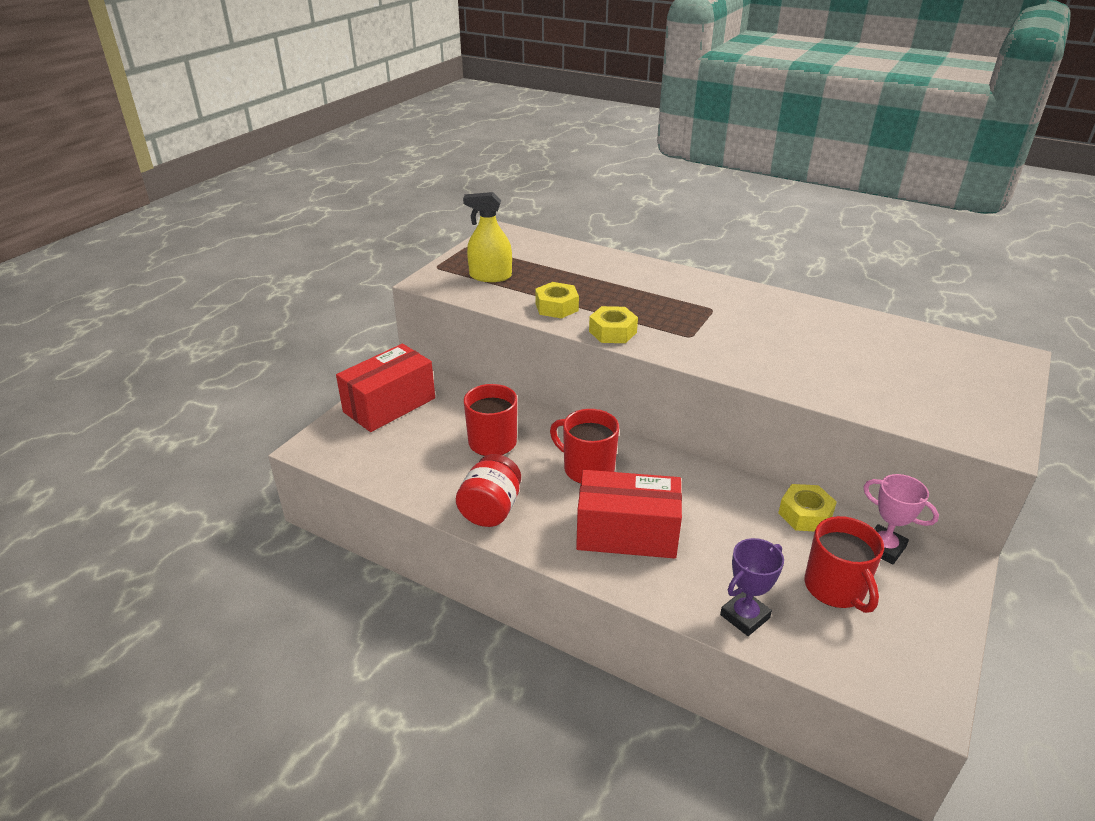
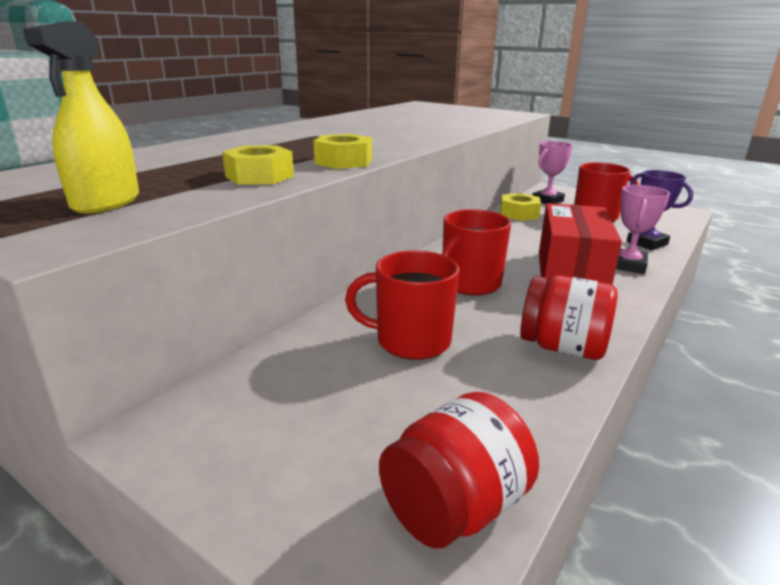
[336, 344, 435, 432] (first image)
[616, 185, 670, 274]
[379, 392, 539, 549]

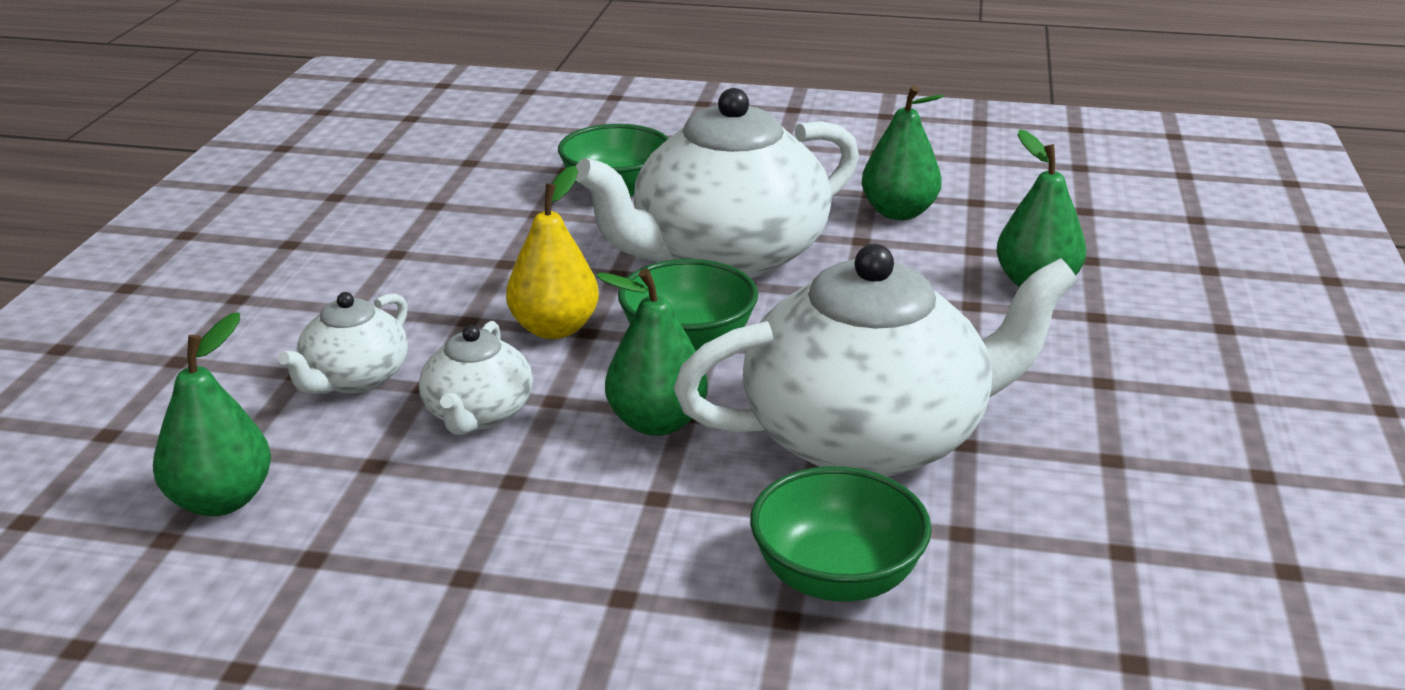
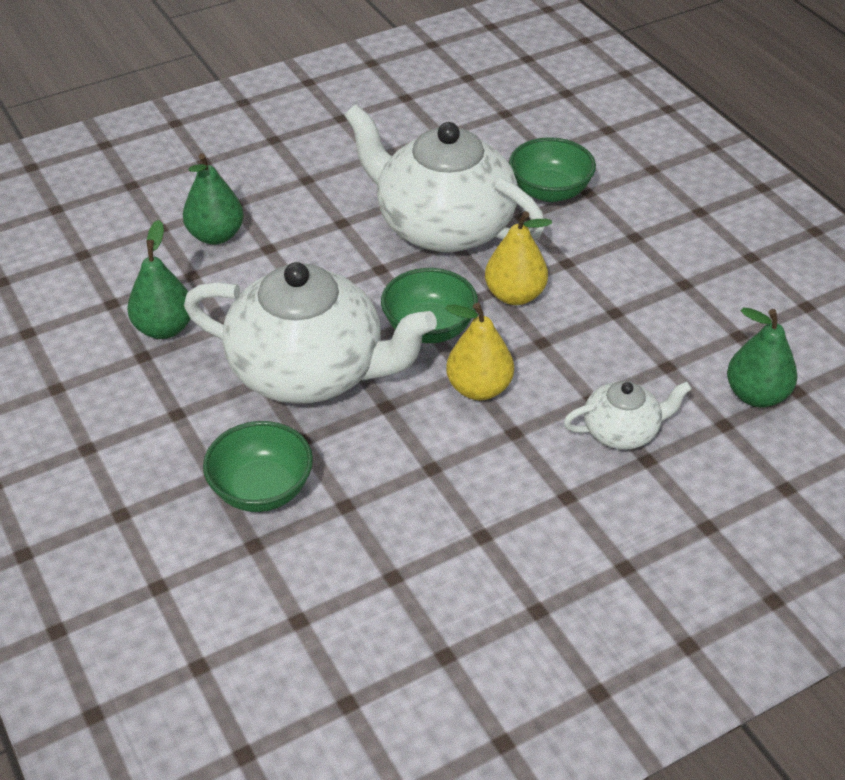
[485, 211, 552, 305]
[419, 321, 533, 435] (first image)

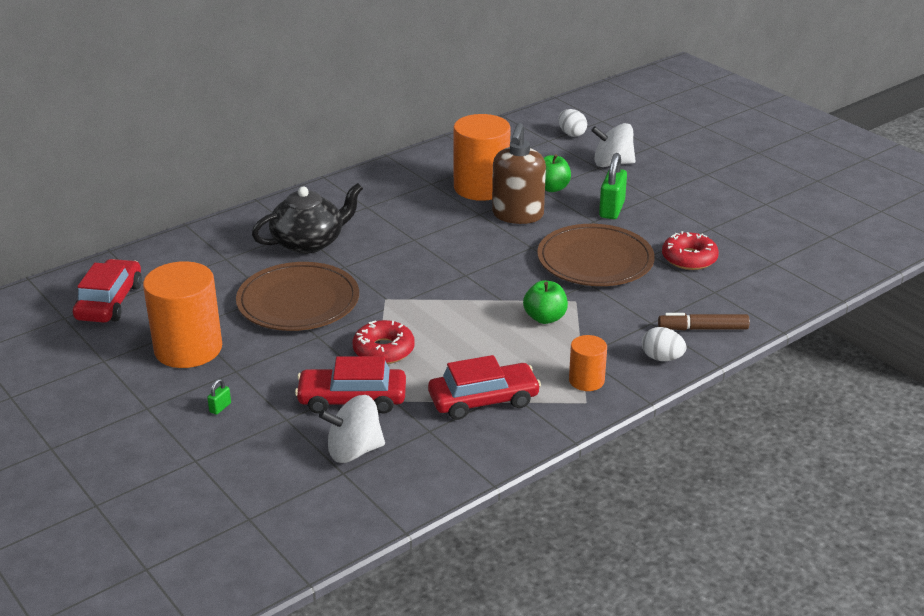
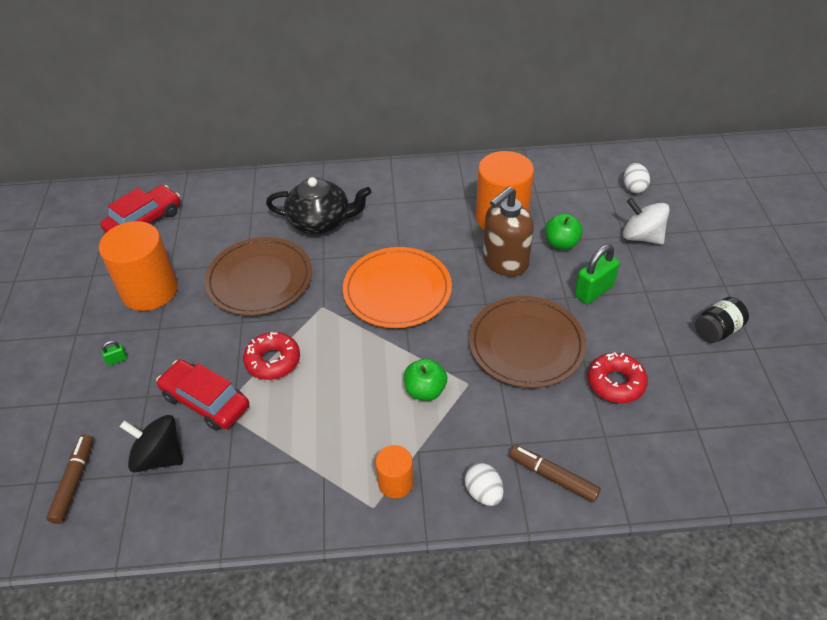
[428, 355, 541, 420] (first image)
[120, 415, 183, 473]
[343, 247, 452, 328]
[695, 297, 749, 343]
[46, 434, 93, 524]

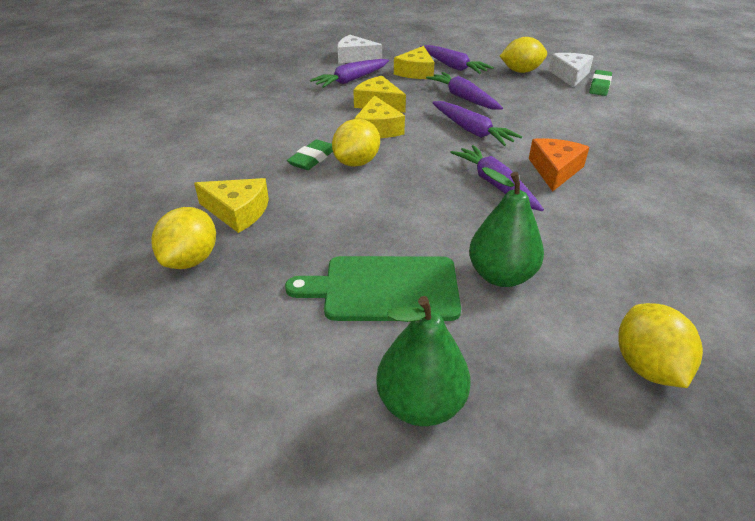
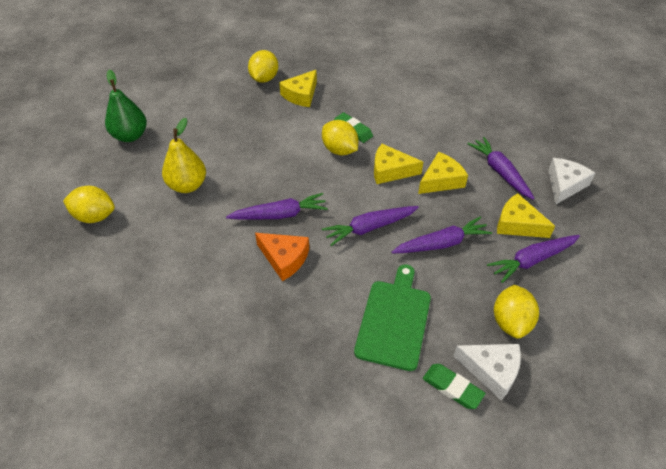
[162, 118, 206, 193]
[248, 50, 278, 83]
[354, 264, 431, 371]

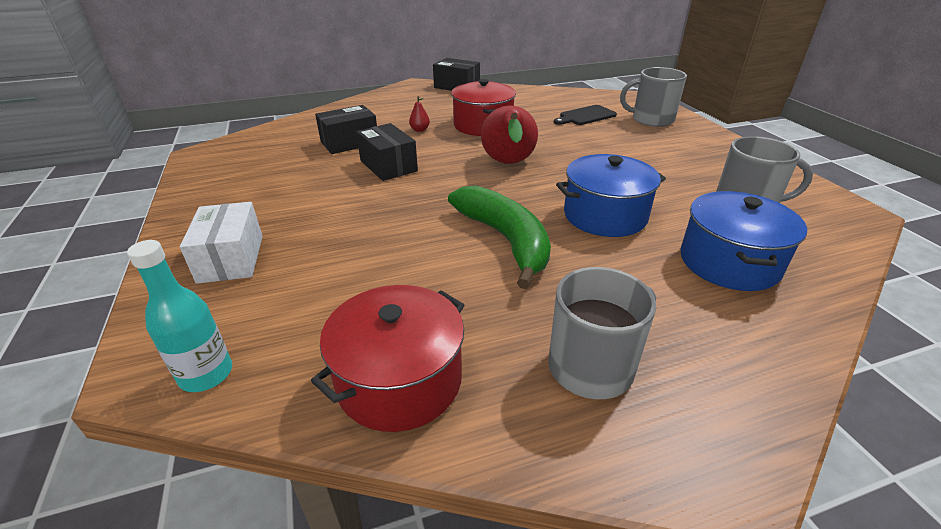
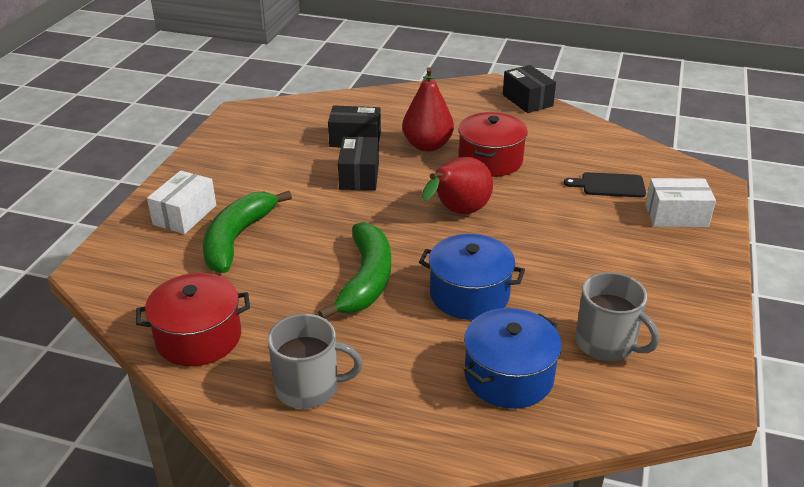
[645, 178, 716, 227]
[402, 67, 454, 152]
[127, 240, 232, 392] (first image)
[203, 191, 292, 273]

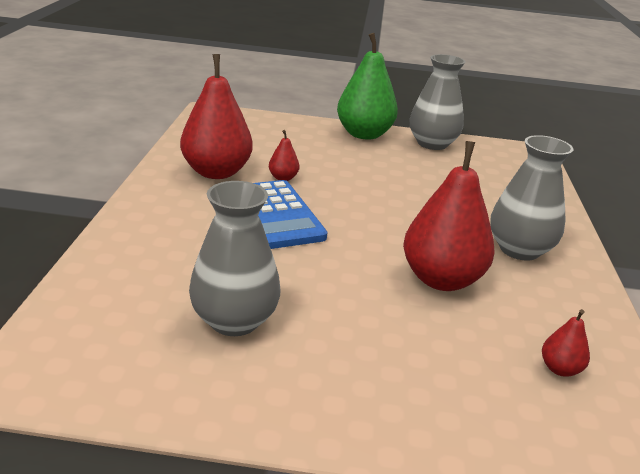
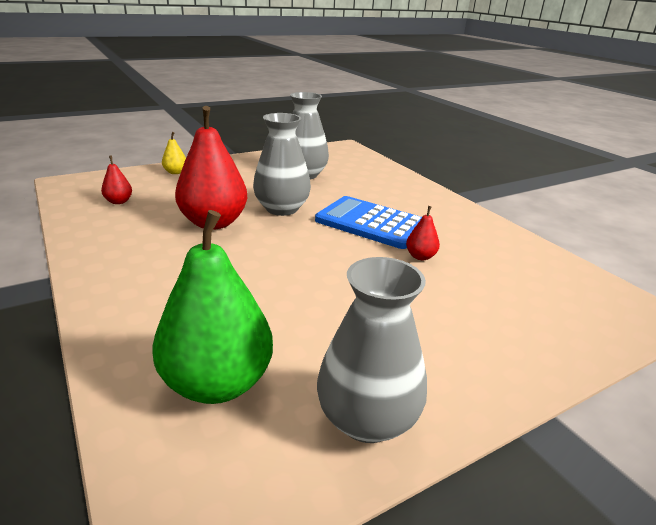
[153, 210, 273, 404]
[180, 54, 252, 179] (first image)
[253, 113, 311, 216]
[162, 132, 186, 174]

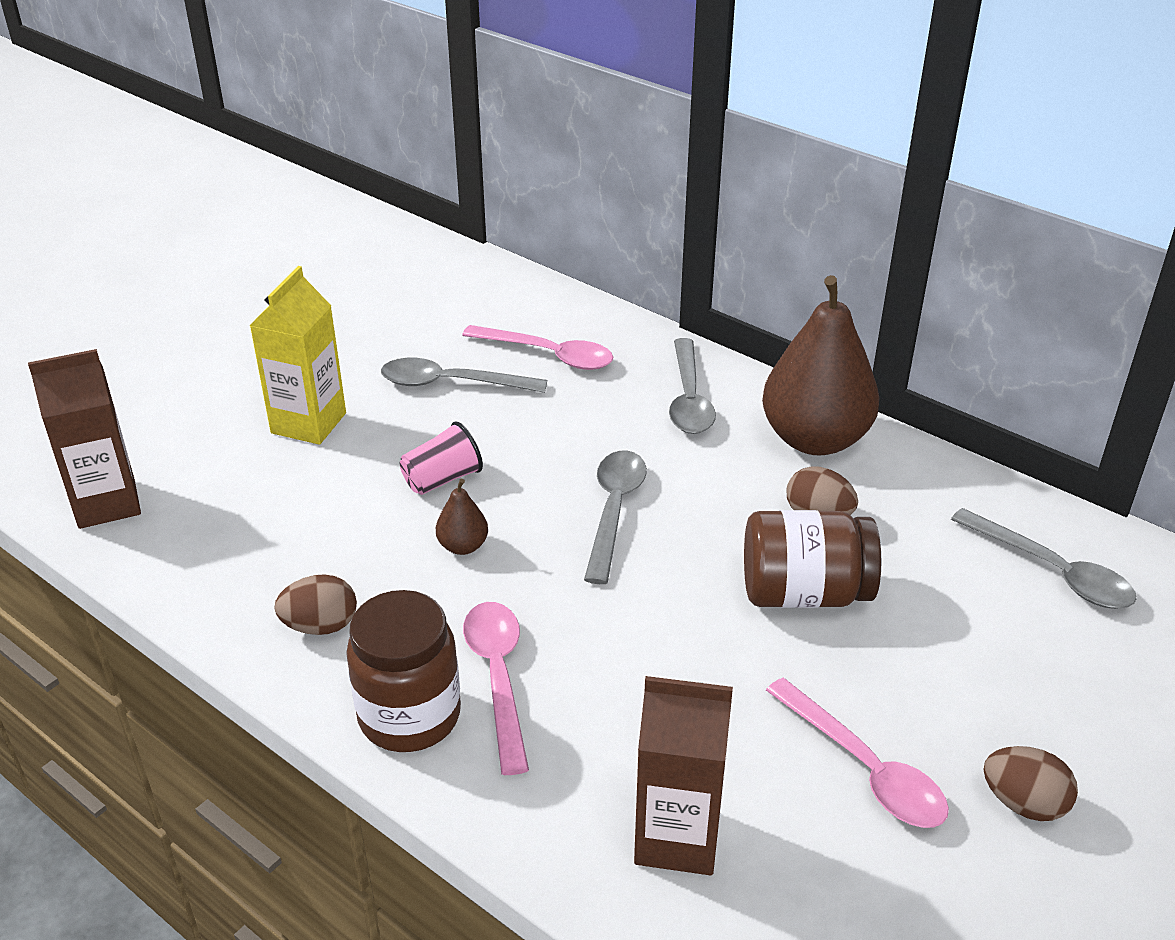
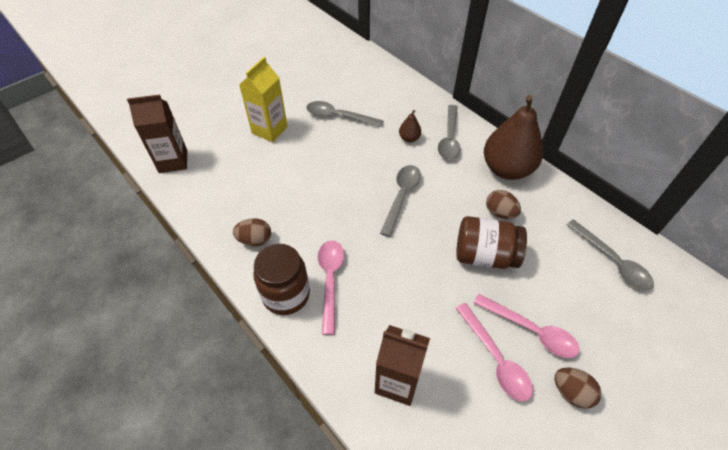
[473, 294, 580, 358]
[400, 421, 483, 495] (first image)
[399, 110, 421, 142]

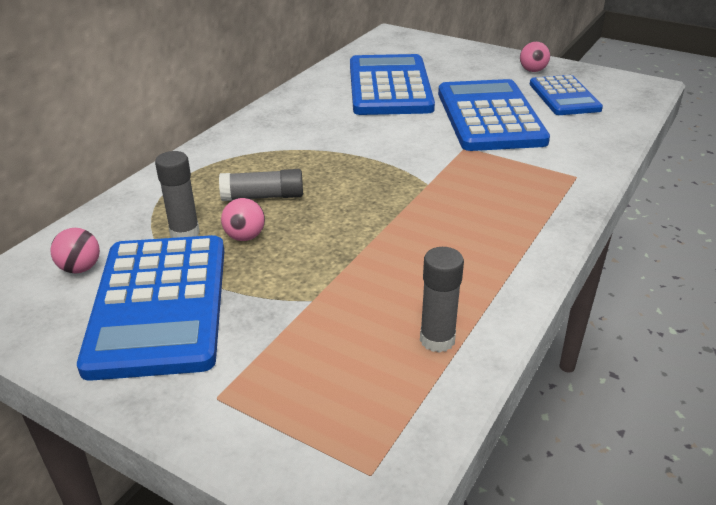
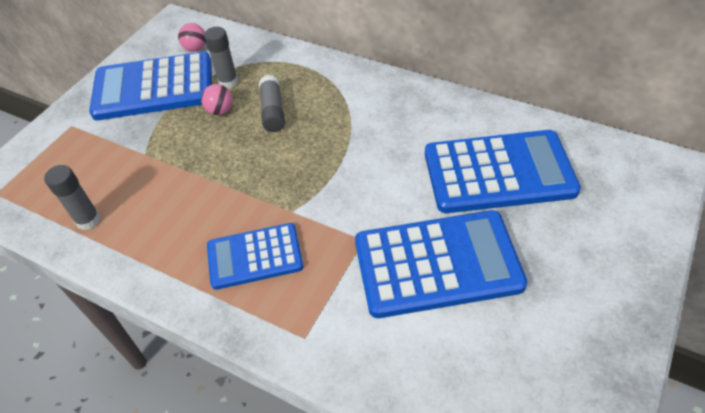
[520, 42, 550, 72] (first image)
[207, 223, 303, 290]

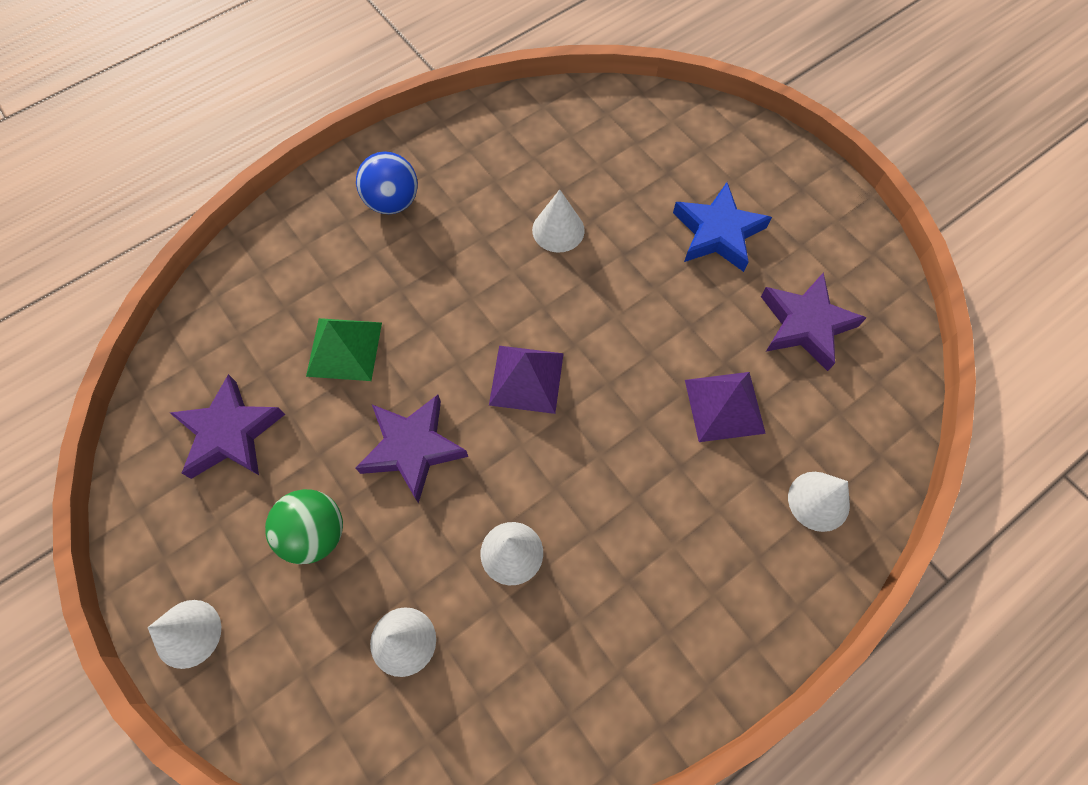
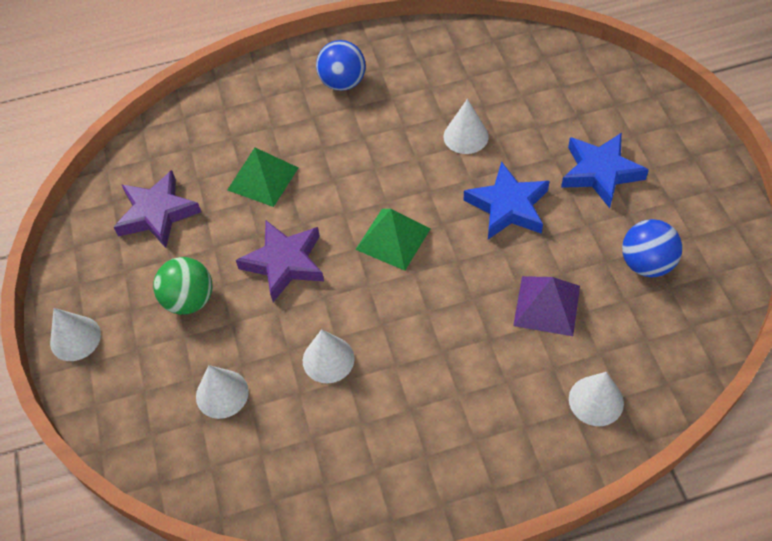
[622, 219, 682, 277]
[355, 209, 430, 271]
[464, 161, 550, 239]

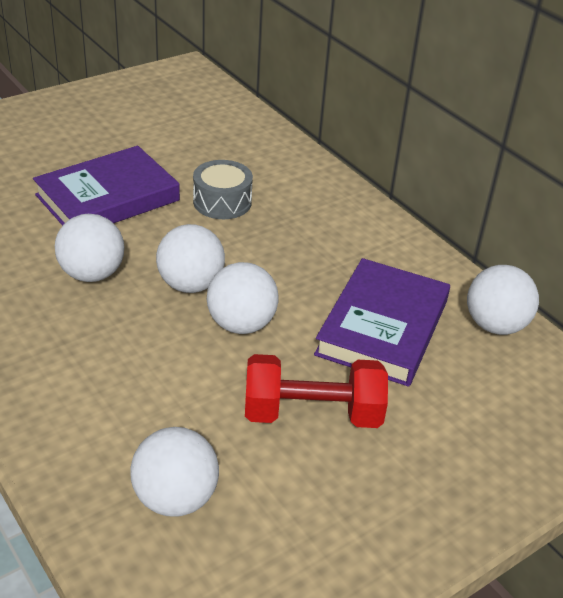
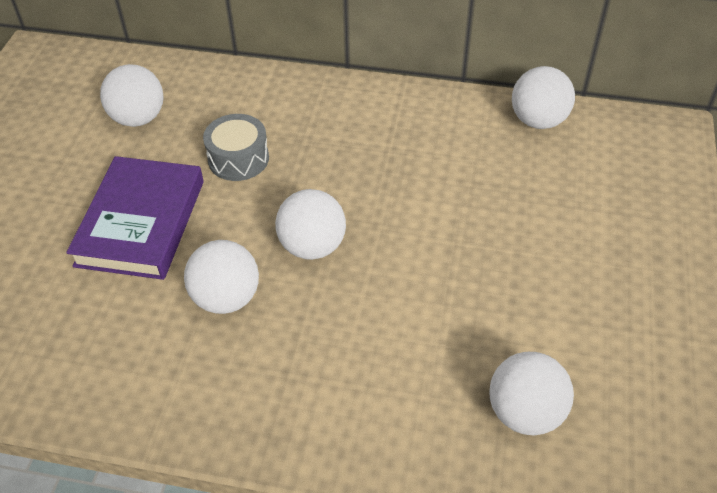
[314, 258, 450, 387] (first image)
[100, 64, 164, 127]
[245, 354, 388, 428] (first image)

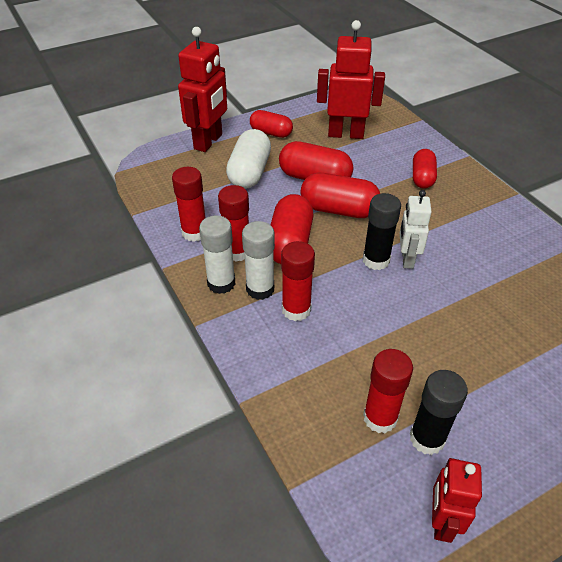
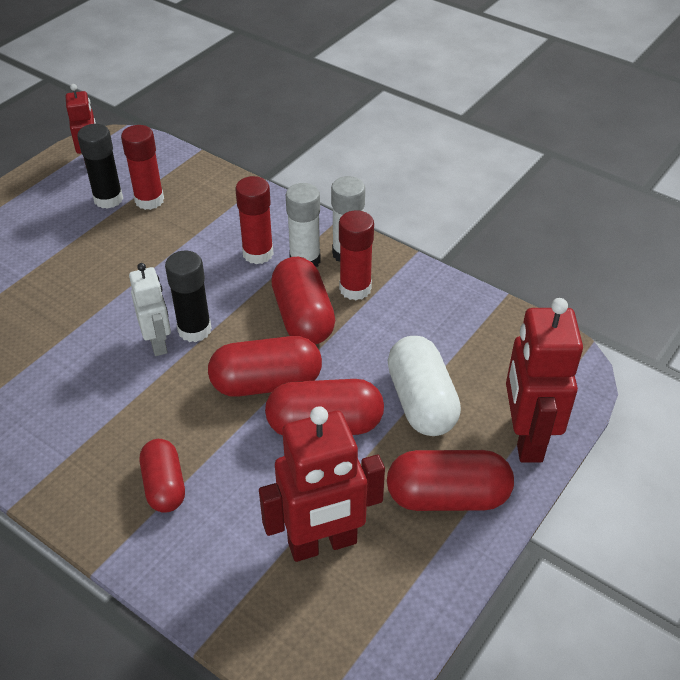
[387, 450, 514, 511]
[172, 167, 205, 242] (first image)

